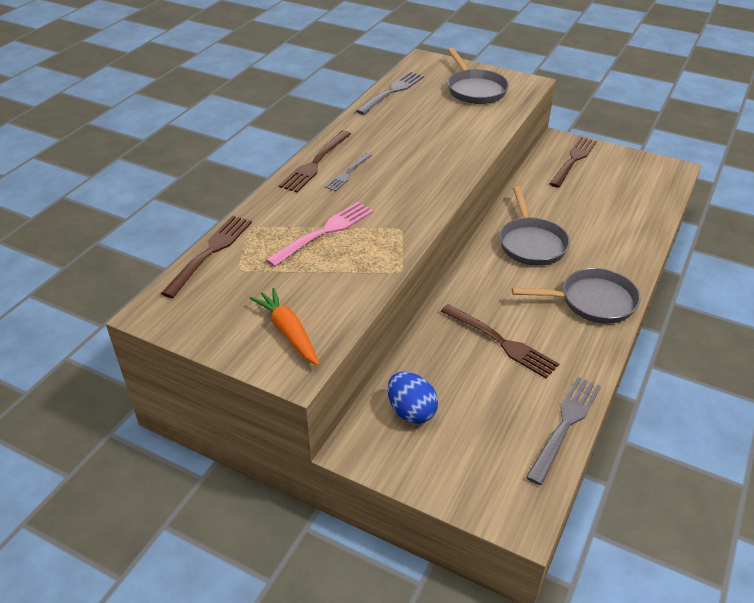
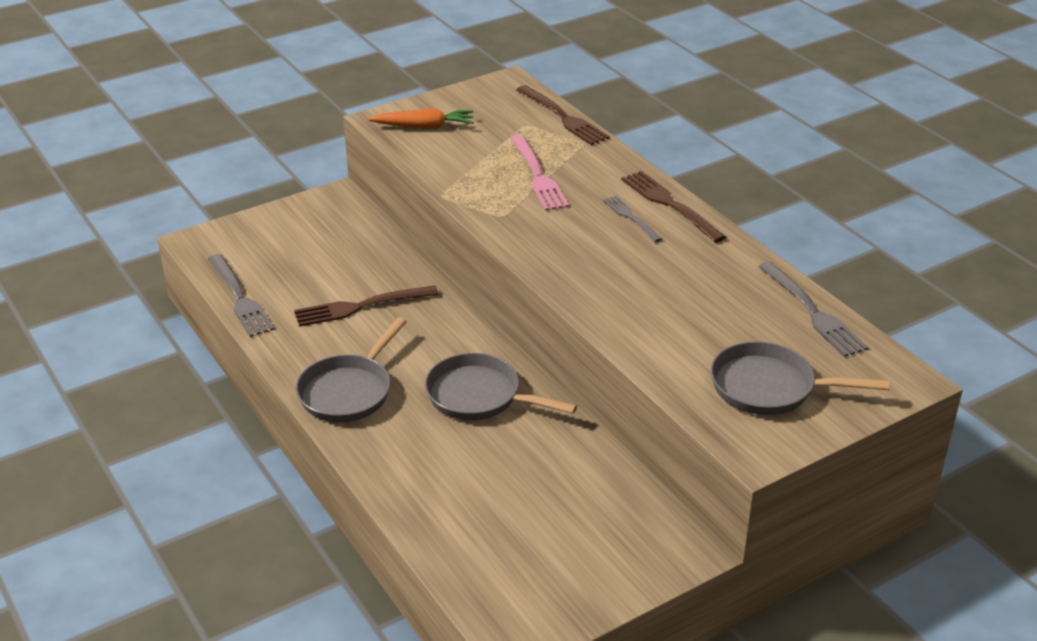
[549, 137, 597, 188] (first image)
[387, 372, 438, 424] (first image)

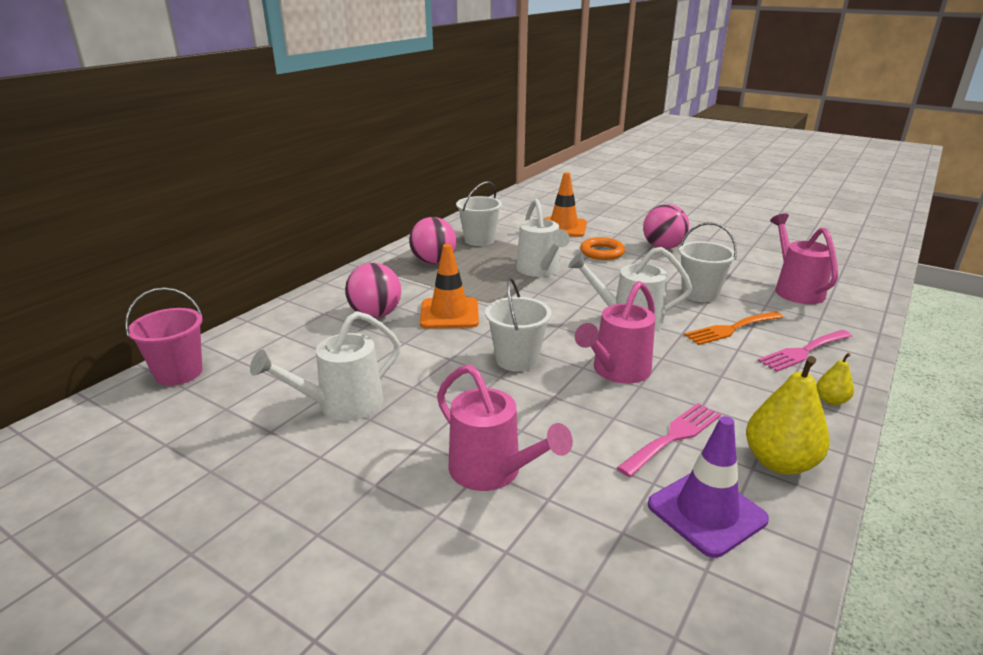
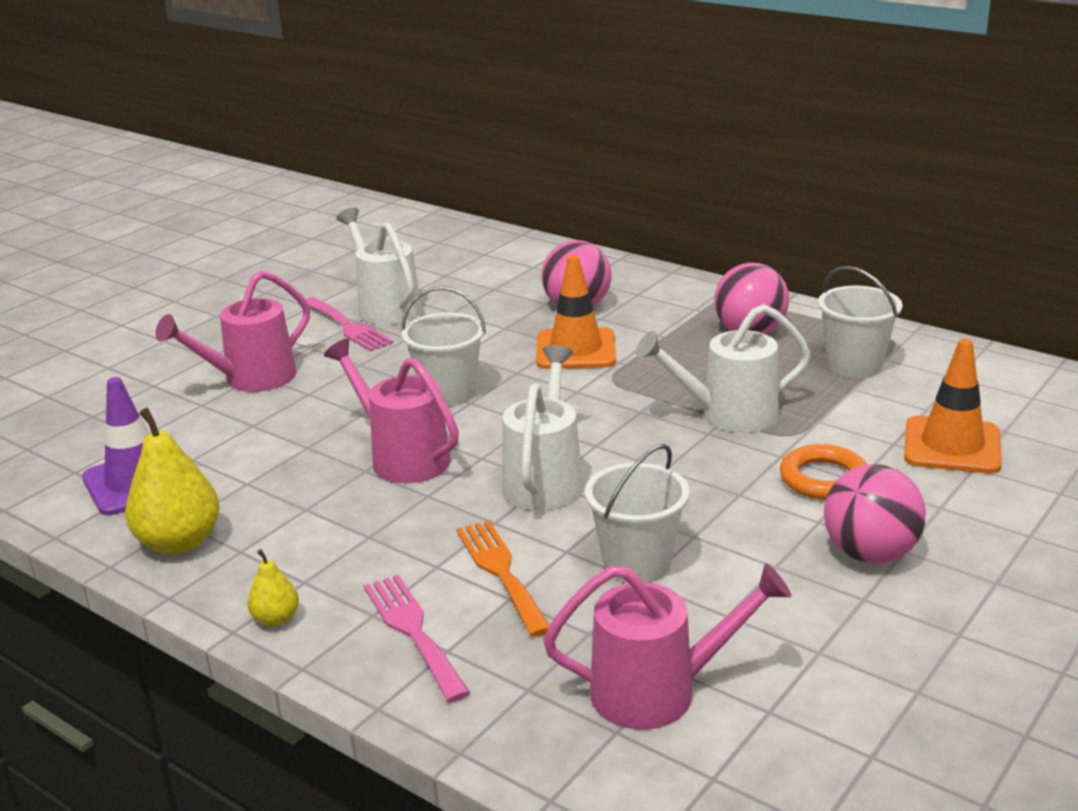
[125, 287, 203, 386] (first image)
[305, 297, 393, 352]

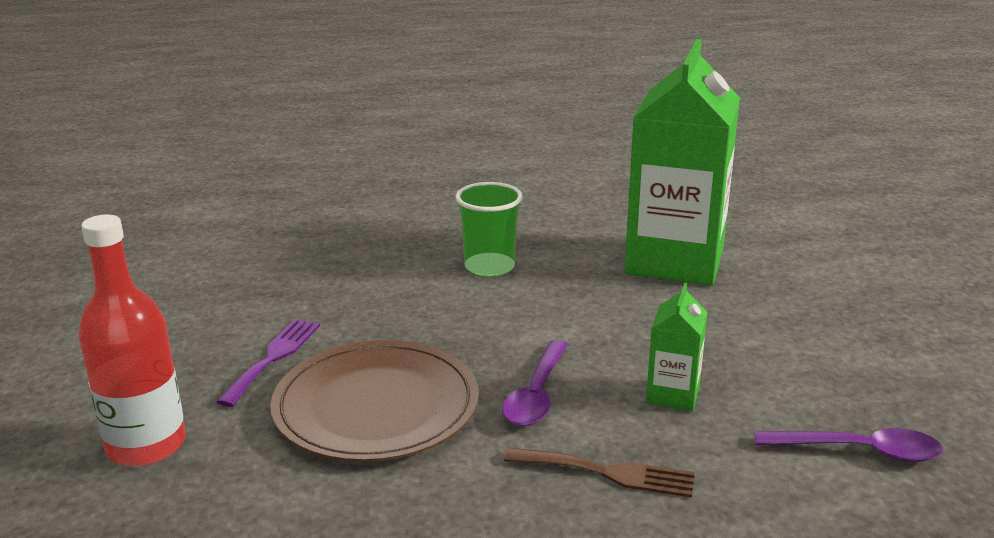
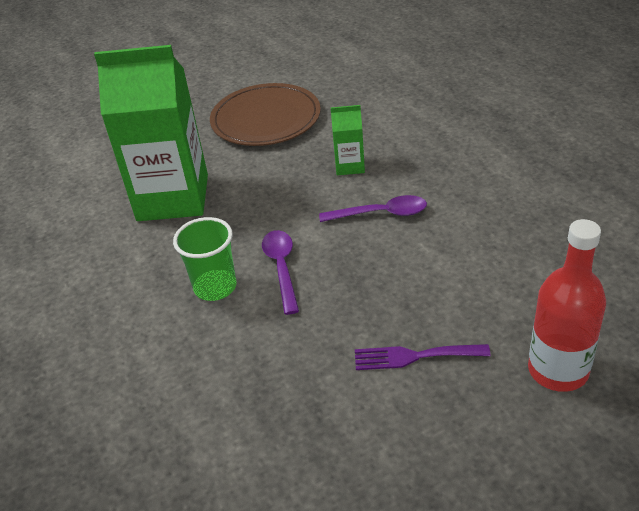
[210, 83, 321, 146]
[262, 230, 299, 315]
[504, 448, 695, 498] (first image)

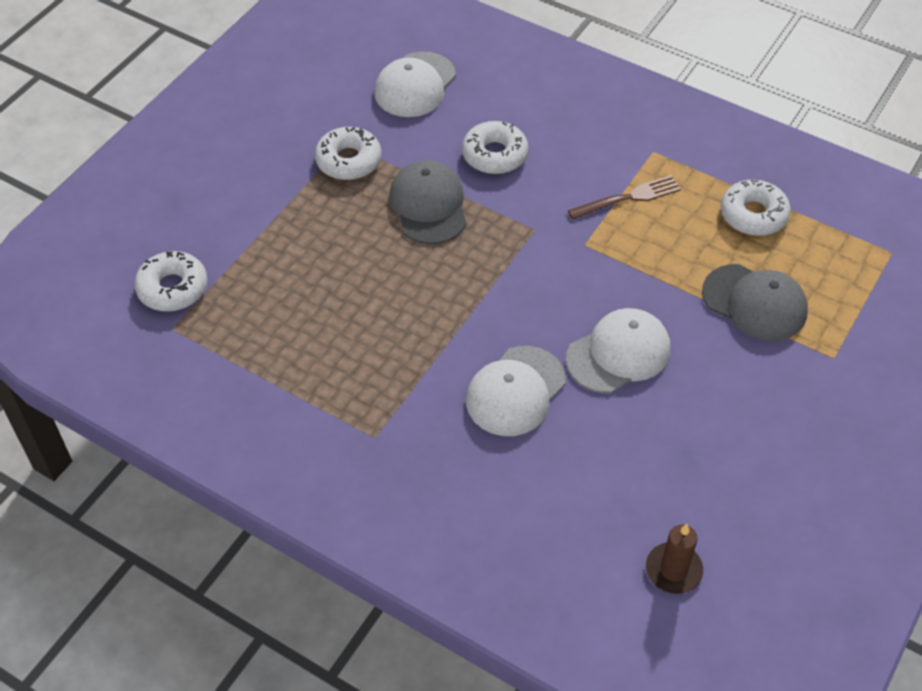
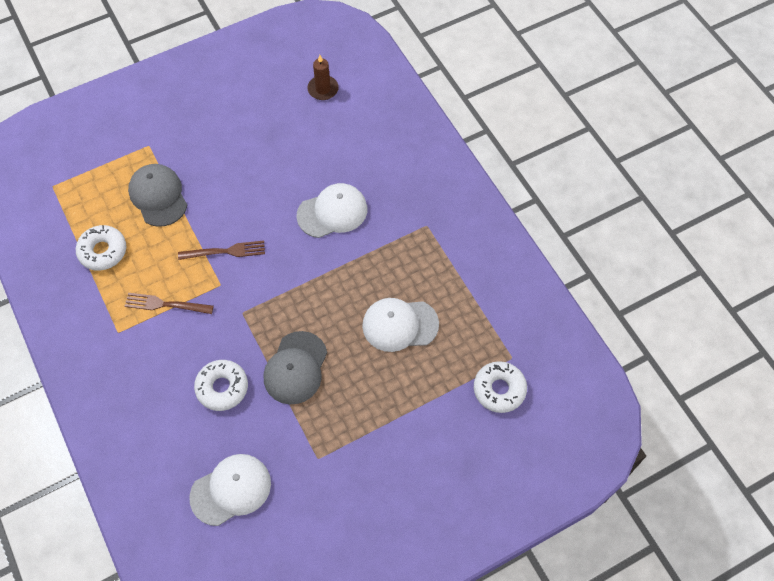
[315, 127, 381, 180] (first image)
[362, 298, 439, 352]
[178, 241, 265, 260]

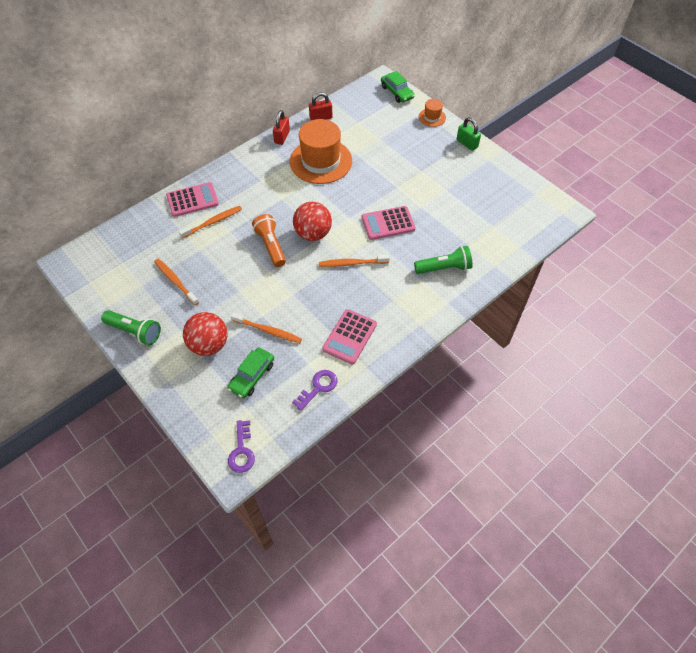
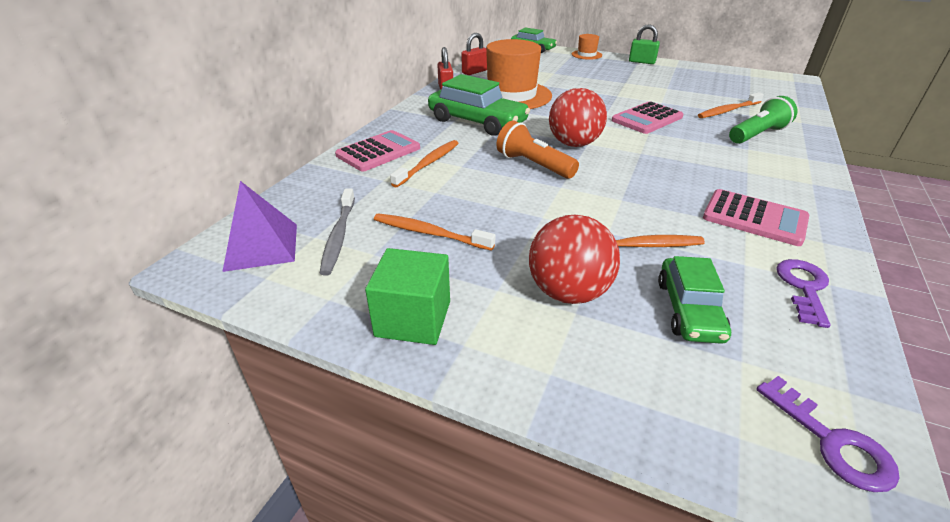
[698, 92, 764, 118]
[703, 189, 809, 246]
[365, 248, 450, 345]
[428, 74, 530, 136]
[222, 181, 297, 272]
[320, 188, 355, 276]

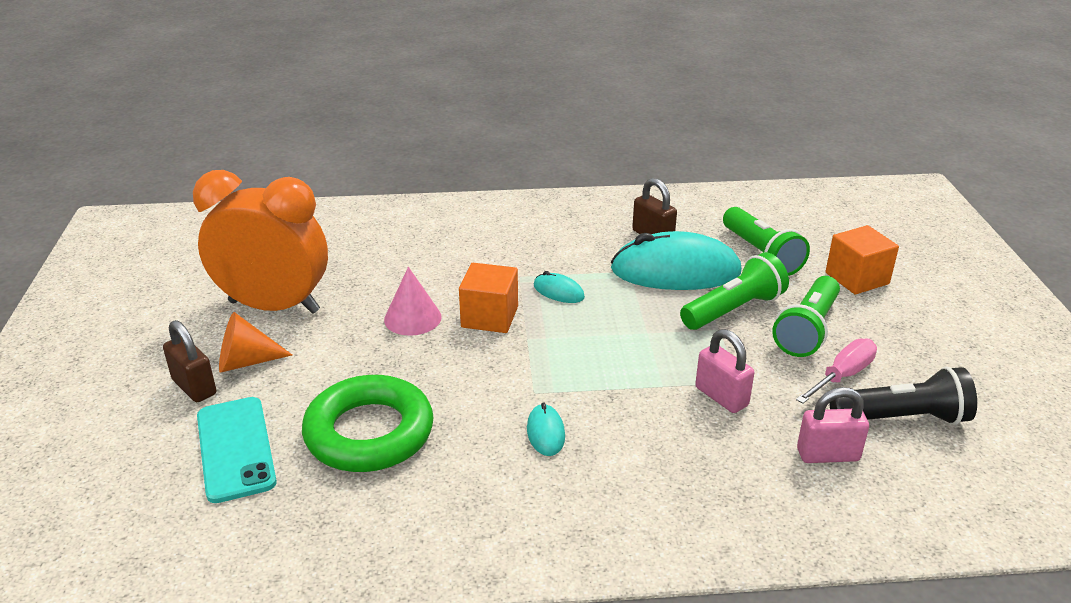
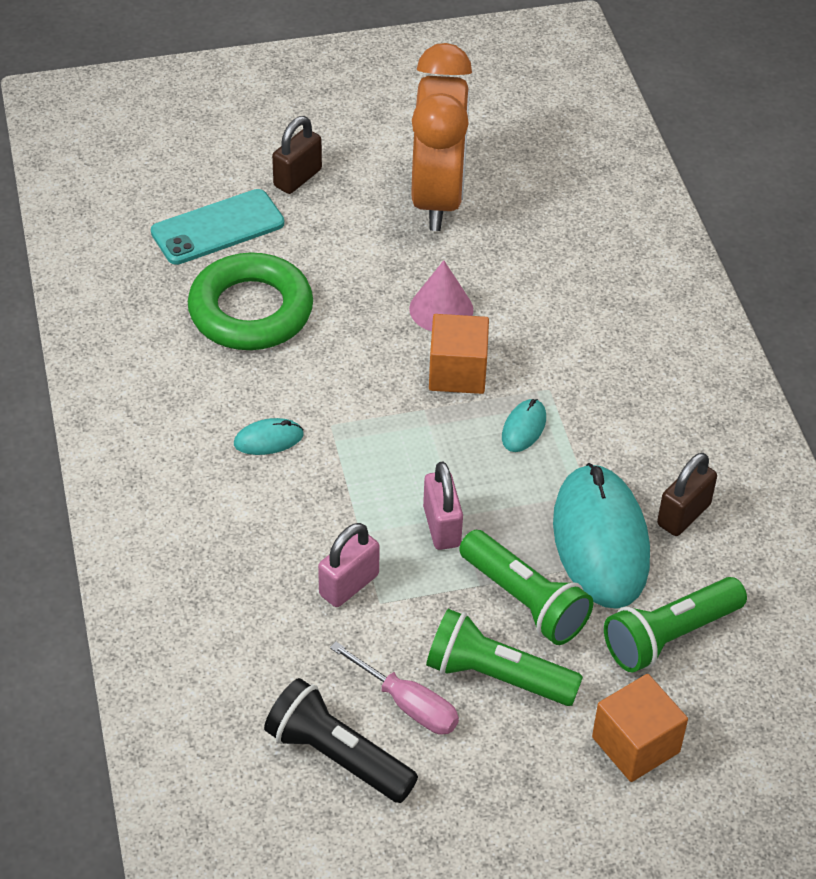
[219, 312, 292, 373] (first image)
[264, 678, 418, 803]
[423, 461, 463, 550]

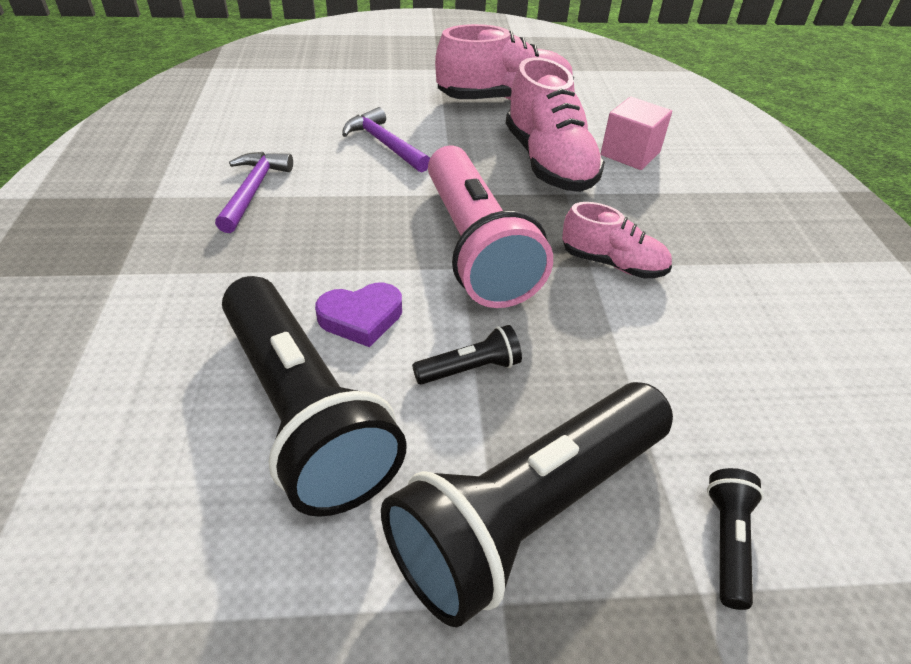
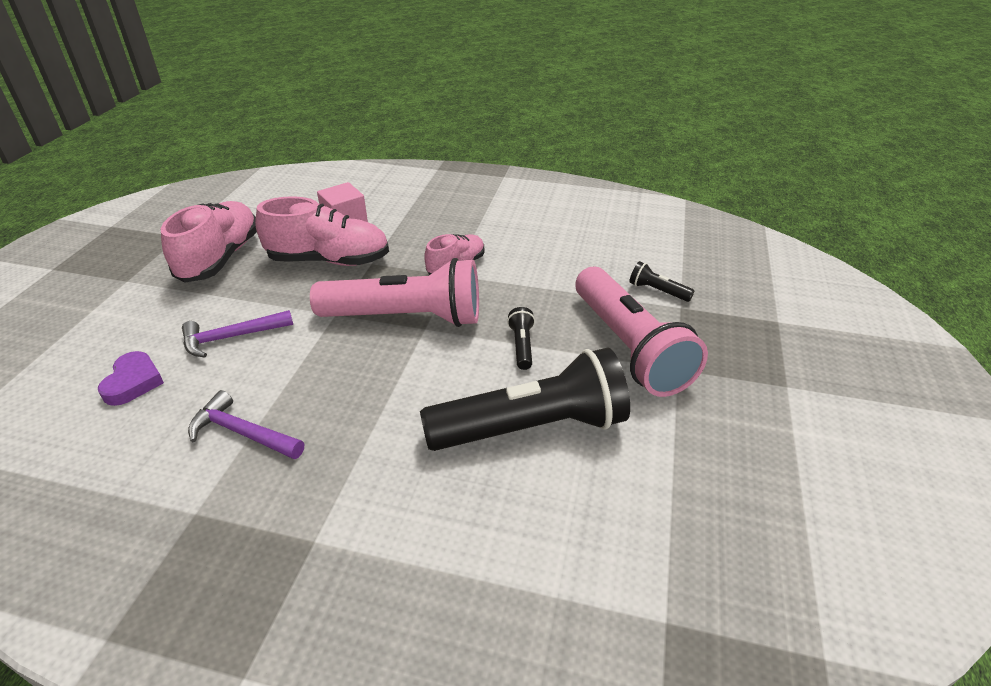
[98, 351, 164, 406]
[576, 267, 708, 397]

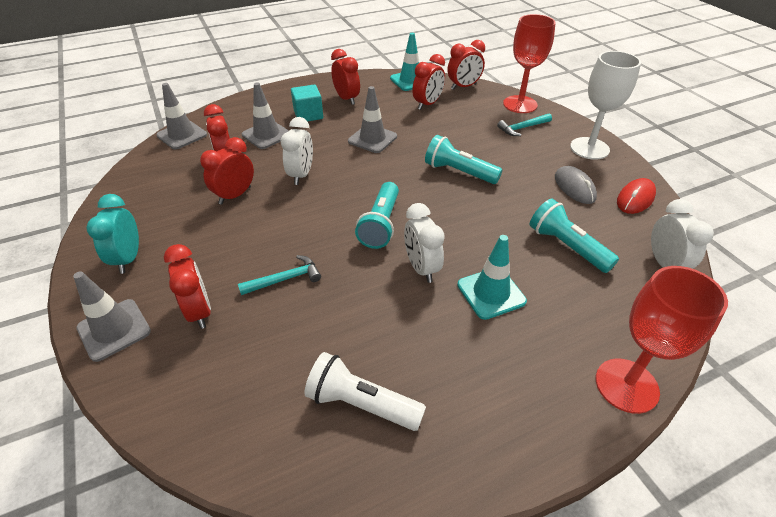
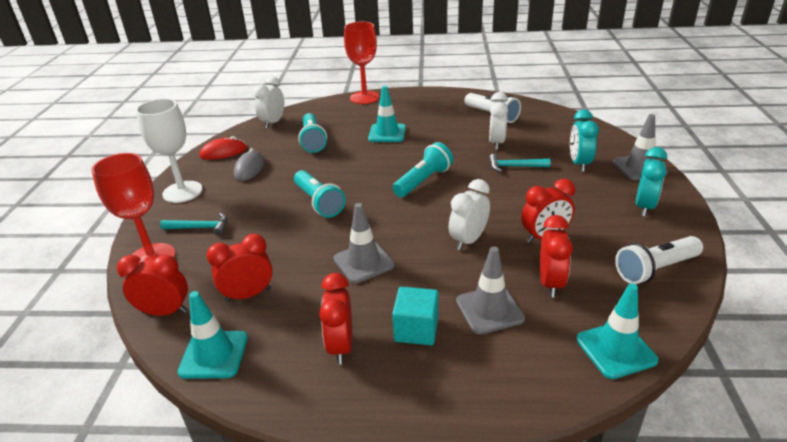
[576, 284, 659, 379]
[489, 92, 508, 150]
[570, 109, 599, 172]
[615, 236, 703, 284]

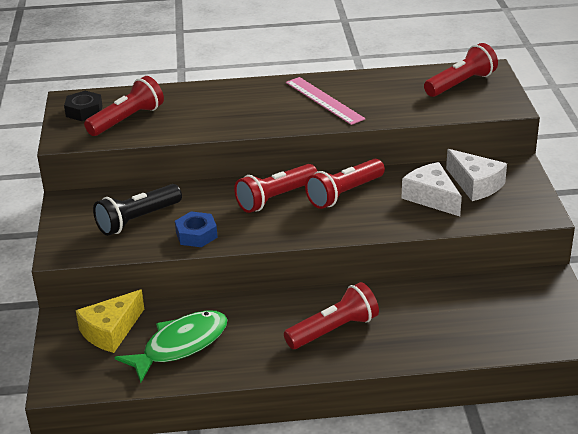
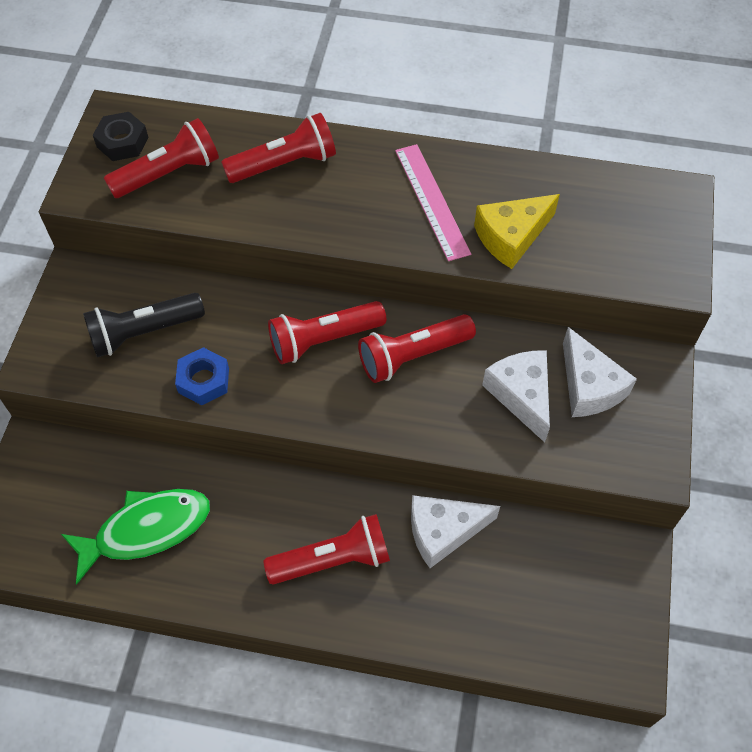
[221, 113, 336, 183]
[474, 194, 560, 269]
[411, 495, 500, 568]

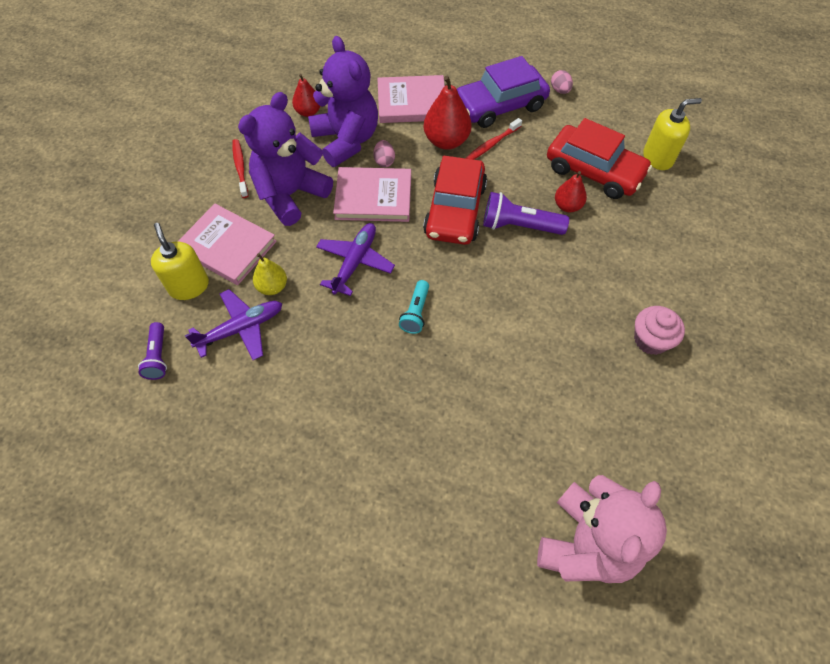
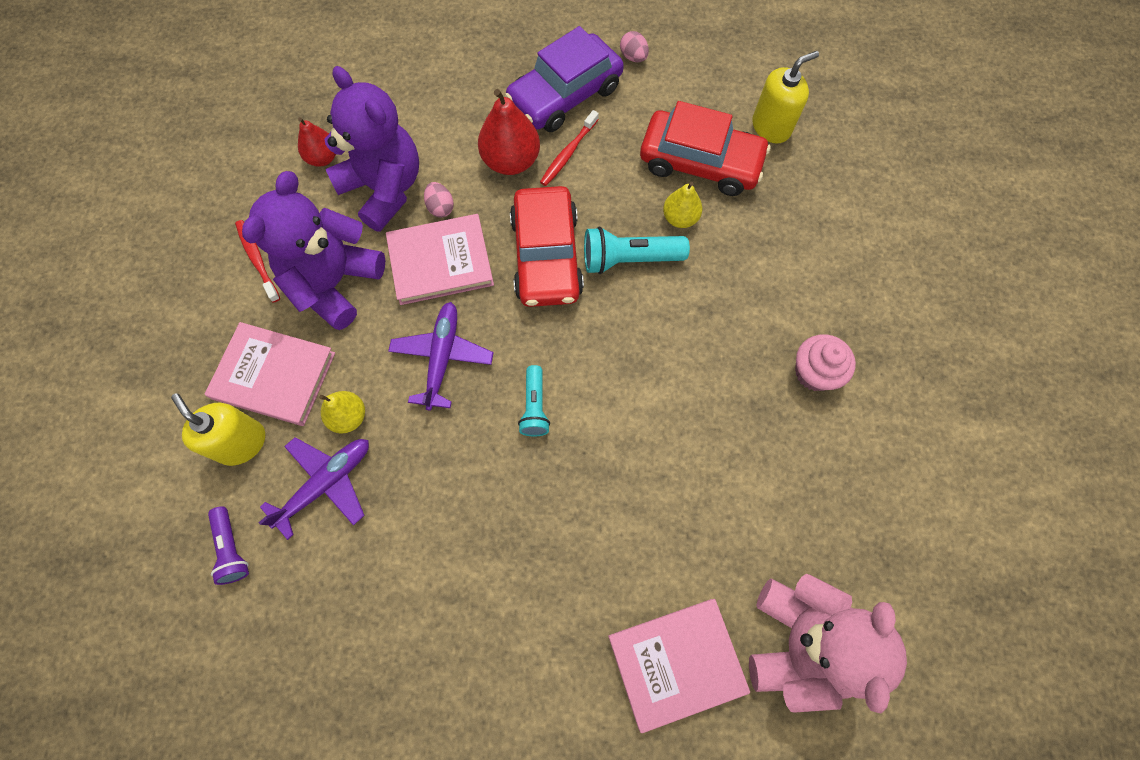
[608, 599, 750, 733]
[663, 182, 702, 228]
[584, 227, 690, 274]

